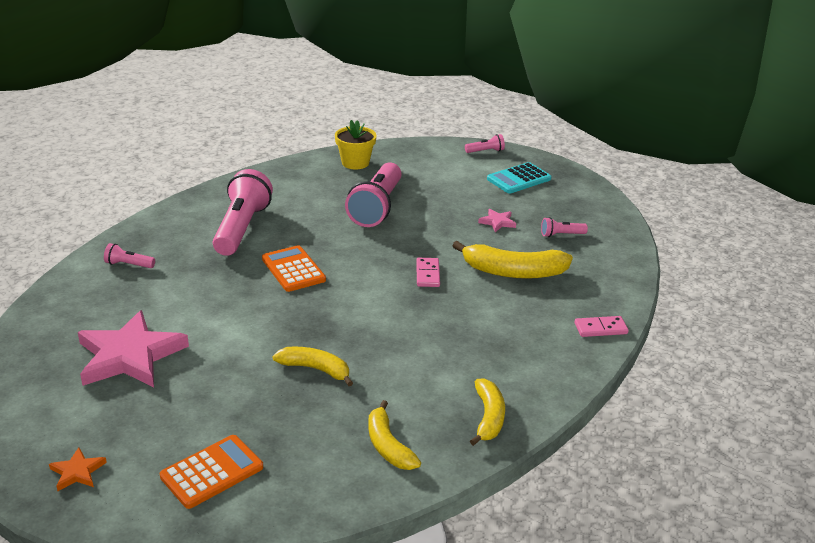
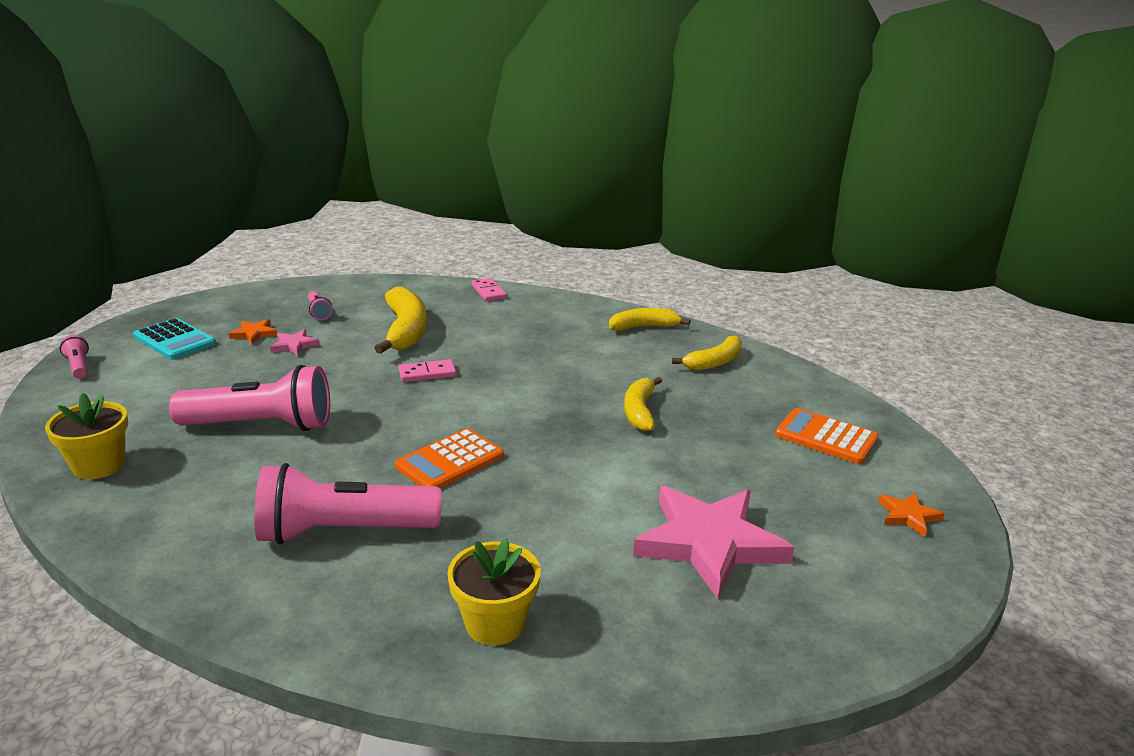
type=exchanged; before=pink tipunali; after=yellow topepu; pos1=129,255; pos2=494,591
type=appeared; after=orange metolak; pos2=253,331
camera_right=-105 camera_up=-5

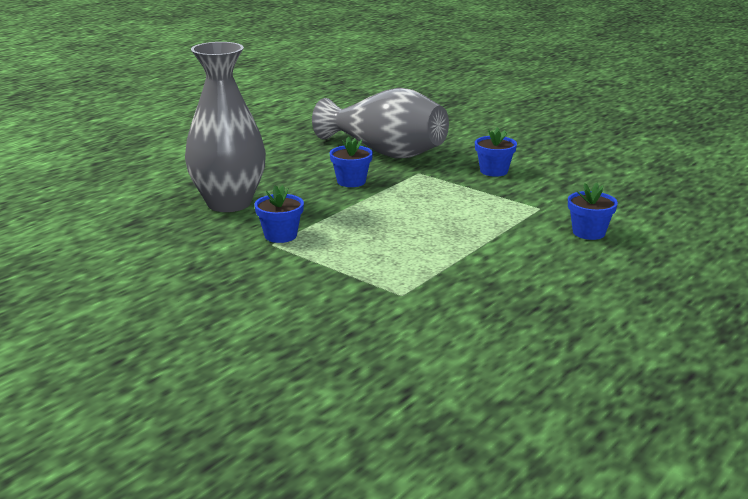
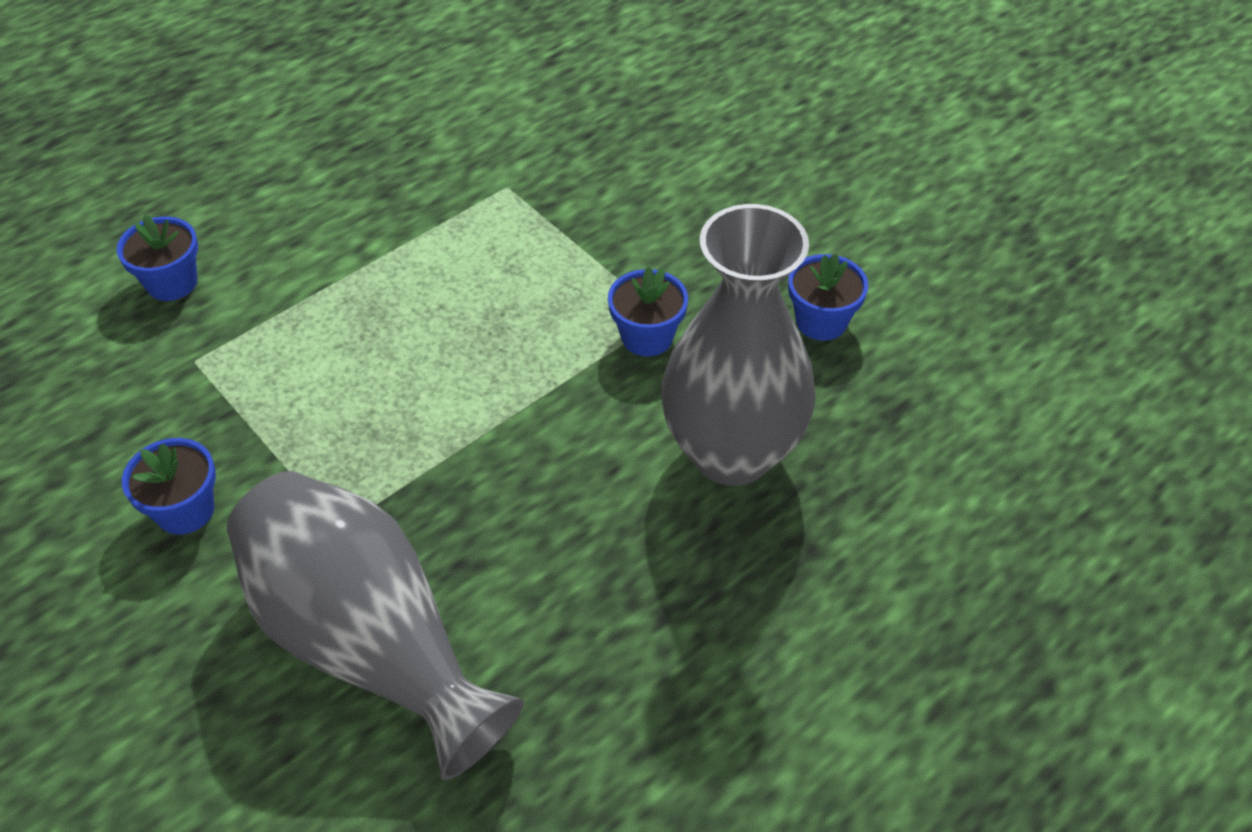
type=relocated; before=blue topepu; pos1=351,162; pos2=828,297
camera_right=-170 camera_up=25

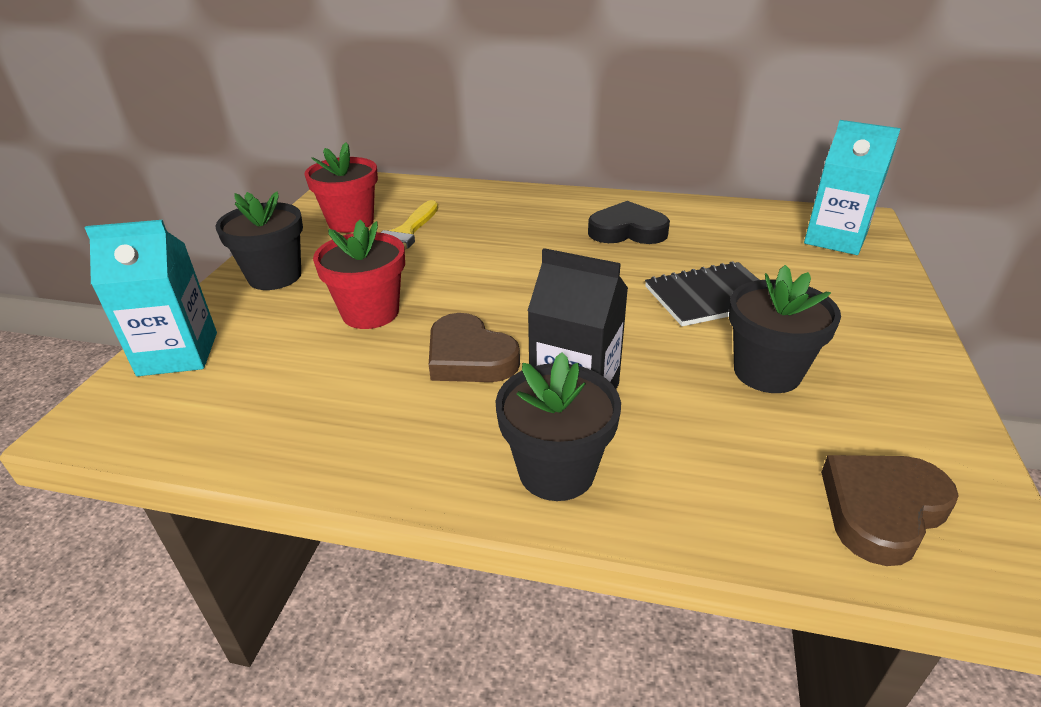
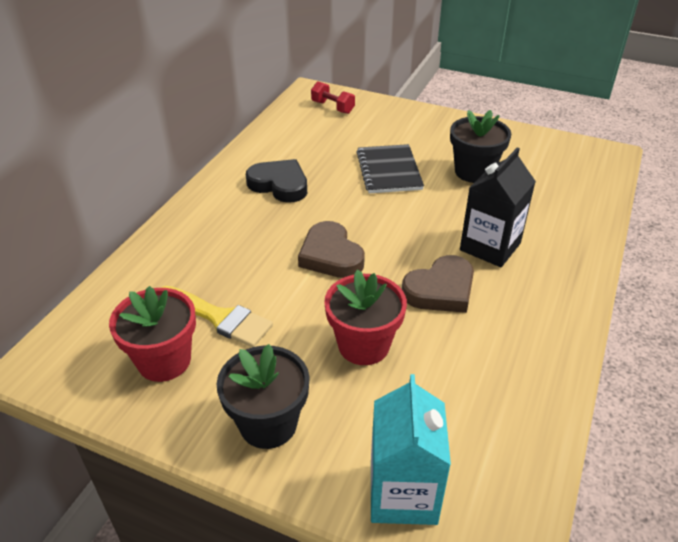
type=missing; before=black topepu; pos1=558,426
type=spun; before=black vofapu; pos1=629,222; pos2=276,181; turn=105
type=exchanged; before=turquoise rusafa; after=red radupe; pos1=852,187; pos2=333,97
type=relocated; before=brown vofapu; pos1=890,510; pos2=331,249
camera_right=-80 camera_up=5

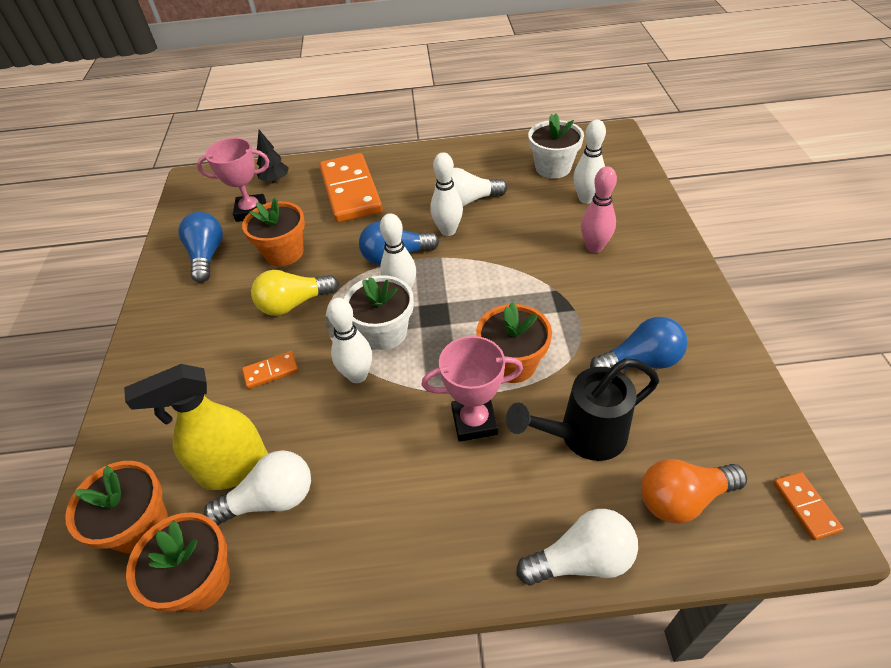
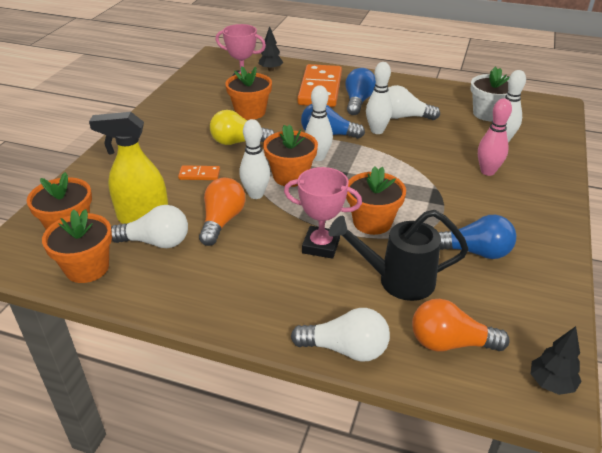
type=relocated; before=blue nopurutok; pos1=200,247; pos2=360,91
type=colour; before=white topepu; after=orange topepu; pos1=379,312; pos2=290,156
type=exchanged; before=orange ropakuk; after=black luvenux; pos1=808,506; pos2=556,360
type=appeared; after=orange nopurutok; pos2=222,212
camera_right=20 camera_up=-10

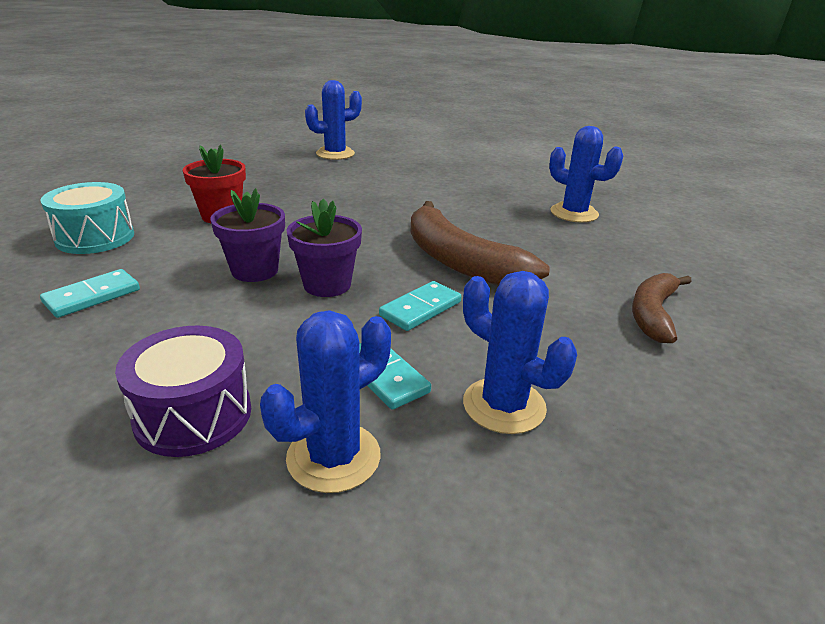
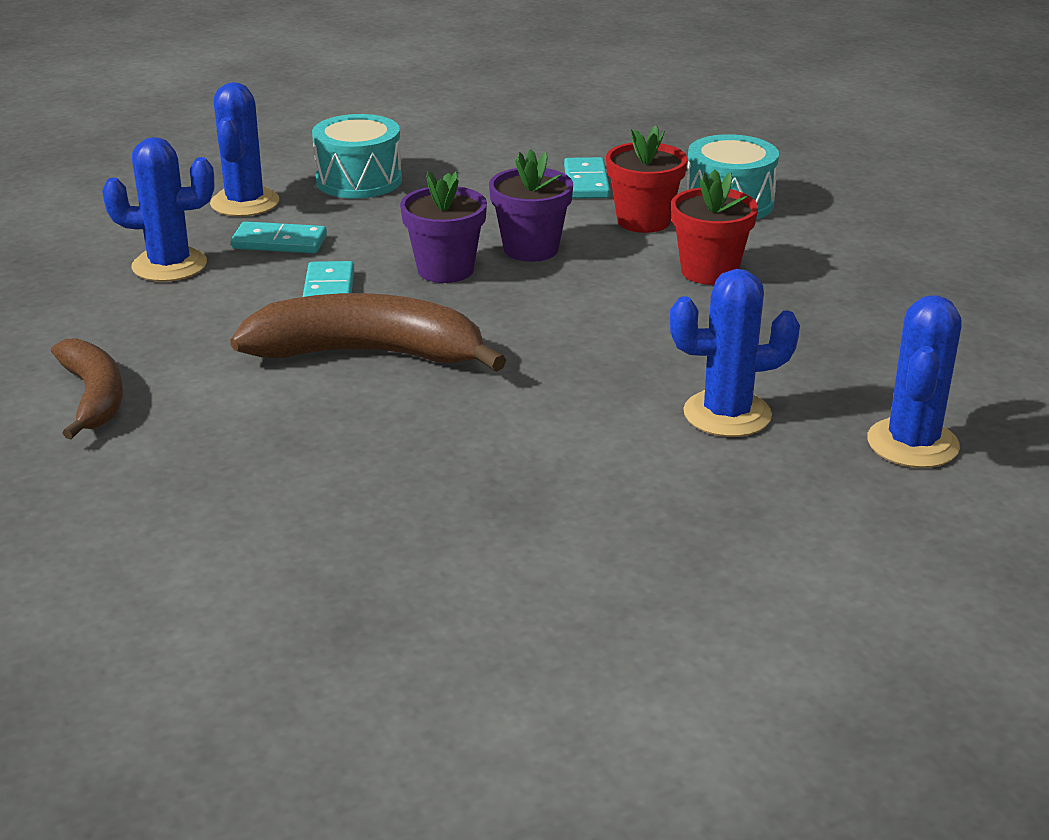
type=colour; before=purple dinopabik; after=turquoise dinopabik; pos1=183,391; pos2=357,156
type=relocated; before=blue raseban; pos1=586,174; pos2=735,353
type=appeared; after=red topepu; pos2=646,179
camera_right=135 camera_up=0

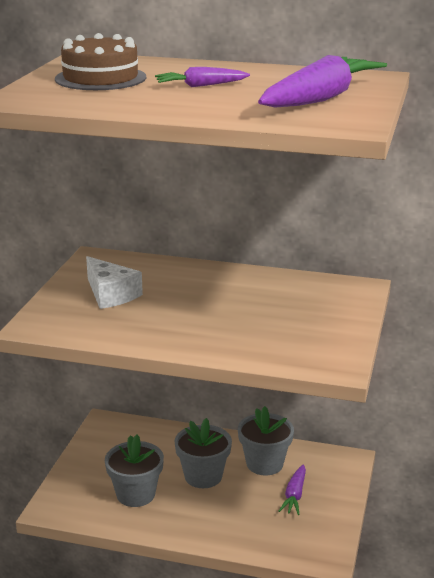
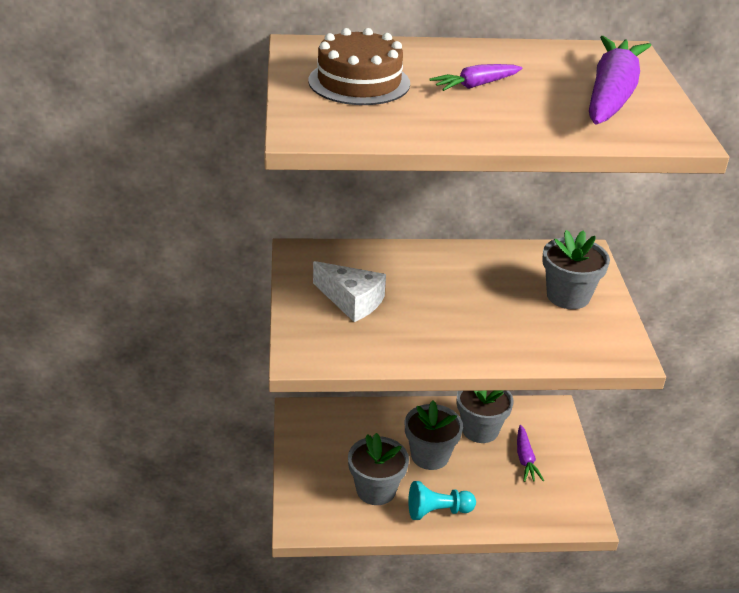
type=appeared; after=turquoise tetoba; pos2=442,500
type=appeared; after=grey topepu; pos2=576,269
camera_right=-20 camera_up=10

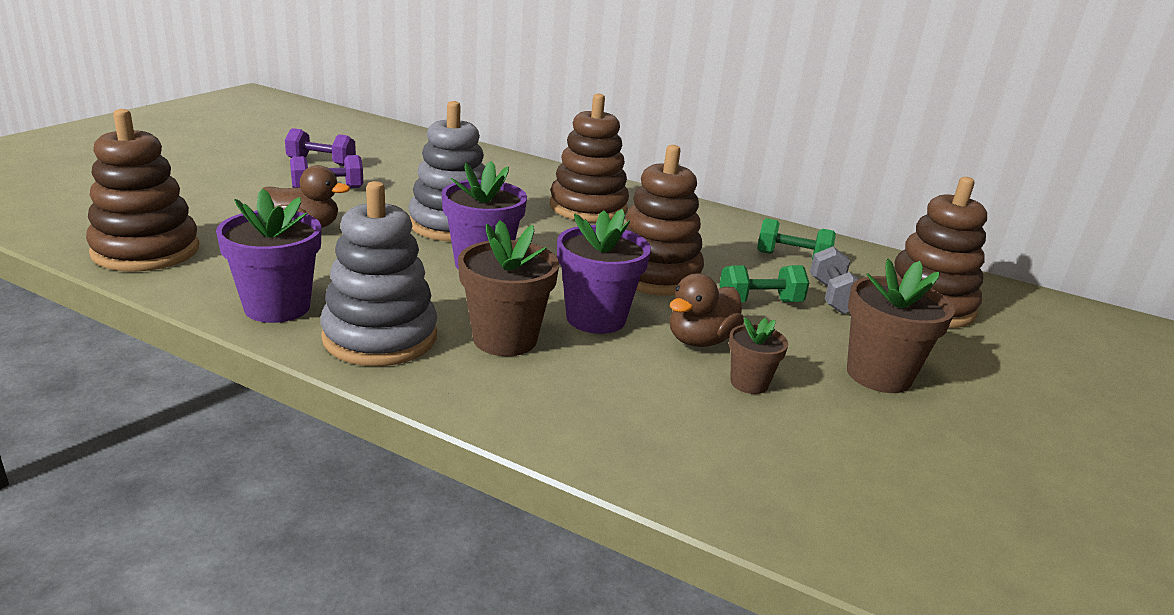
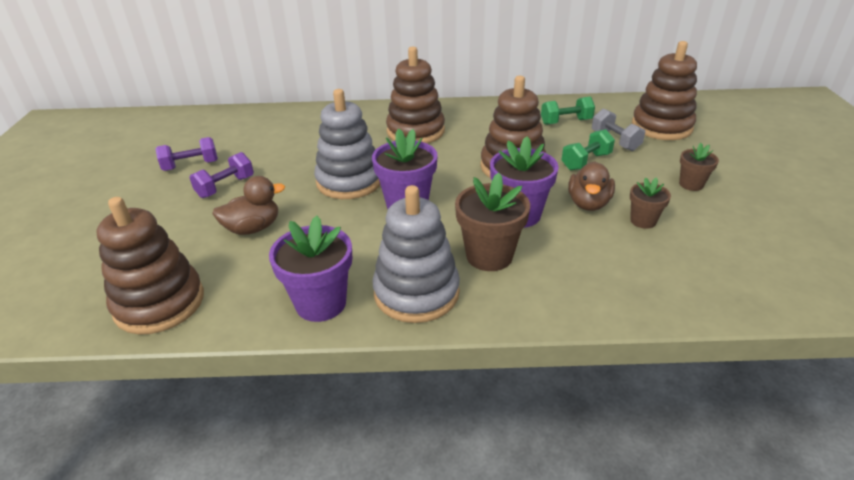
type=size; before=brown topepu; pos1=901,325; pos2=699,167; scale=0.57
camera_right=-25 camera_up=10

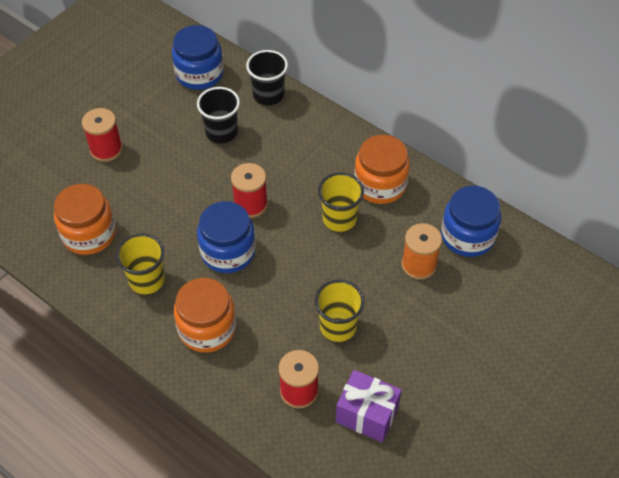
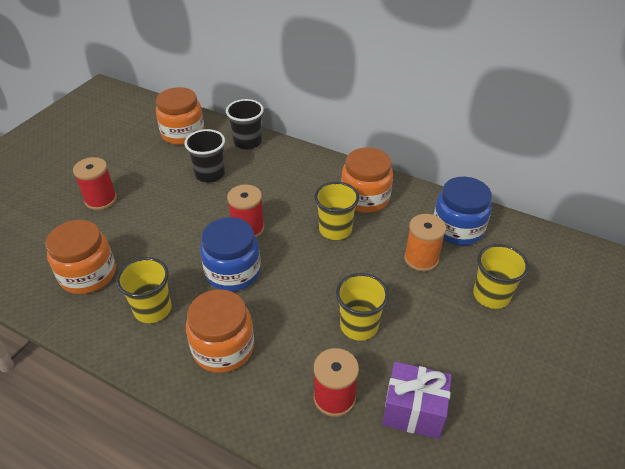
type=colour; before=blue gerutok; after=orange gerutok; pos1=198,57; pos2=180,116
type=appeared; after=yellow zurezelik; pos2=501,276
camera_right=-10 camera_up=-10

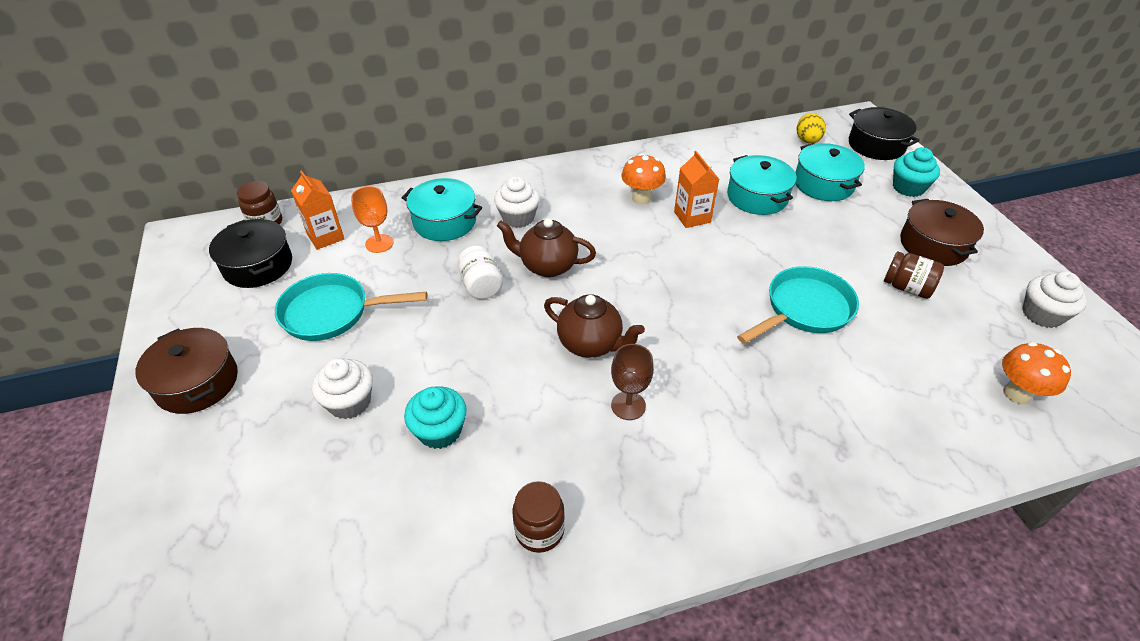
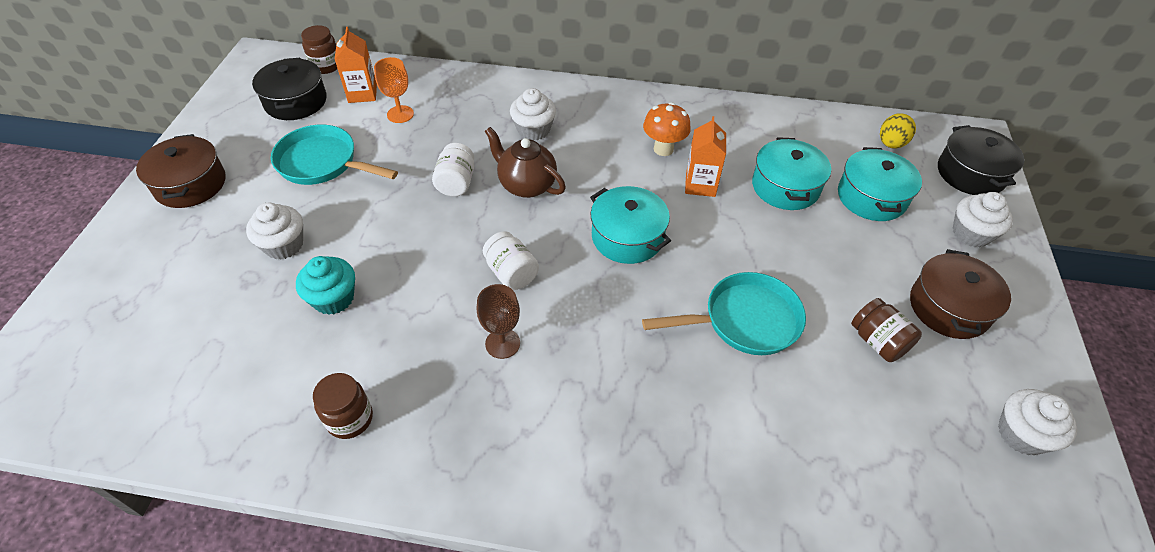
type=relocated; before=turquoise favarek; pos1=442,209; pos2=630,225
type=exchanged; before=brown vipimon; after=white gerutok; pos1=594,326; pos2=511,260
type=colour; before=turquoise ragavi; after=white ragavi; pos1=916,172; pos2=982,219
type=missing; before=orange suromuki; pos1=1036,373
camera_right=25 camera_up=5

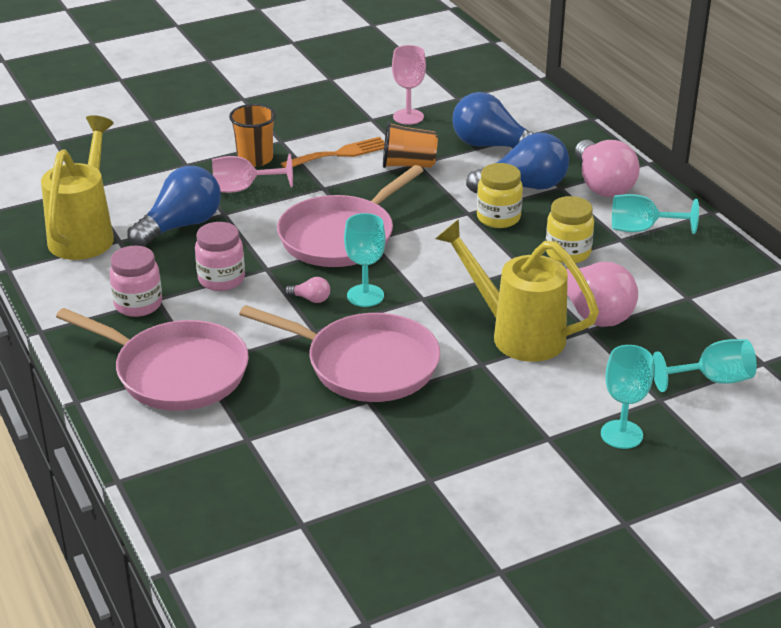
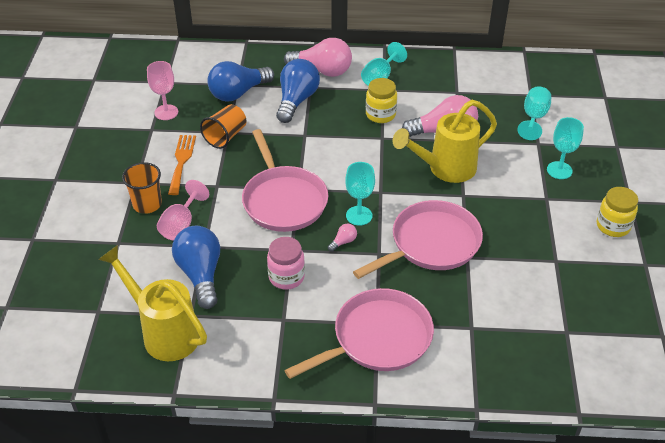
type=missing; before=pink gerutok; pos1=135,281
type=relocated; before=yellow gerutok; pos1=500,195; pos2=617,212
camera_right=-60 camera_up=10

